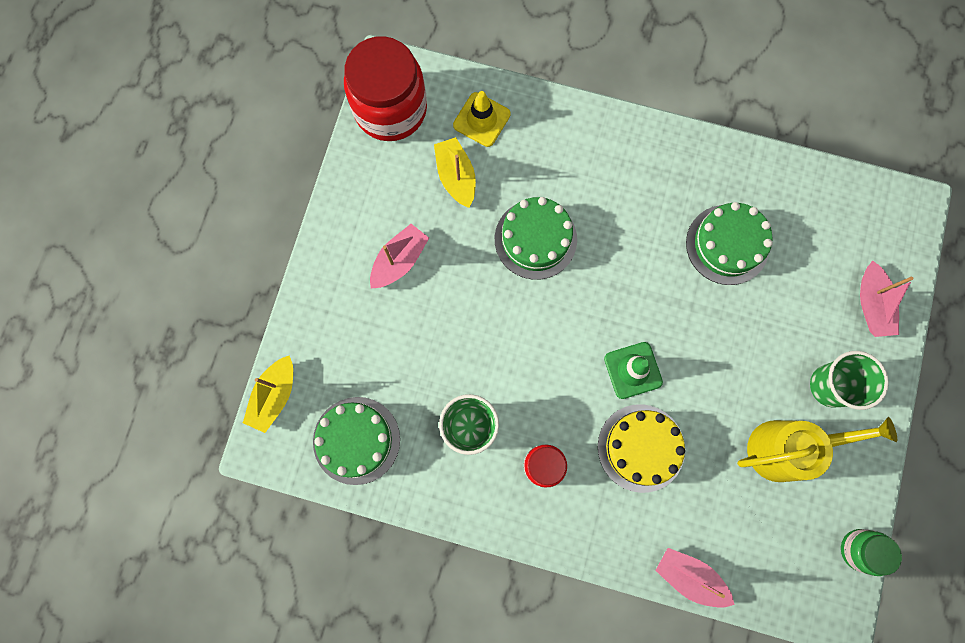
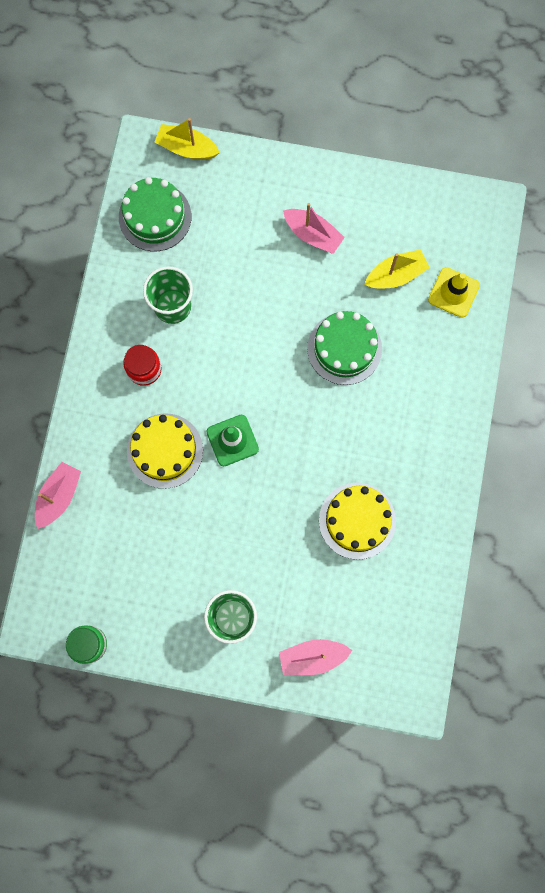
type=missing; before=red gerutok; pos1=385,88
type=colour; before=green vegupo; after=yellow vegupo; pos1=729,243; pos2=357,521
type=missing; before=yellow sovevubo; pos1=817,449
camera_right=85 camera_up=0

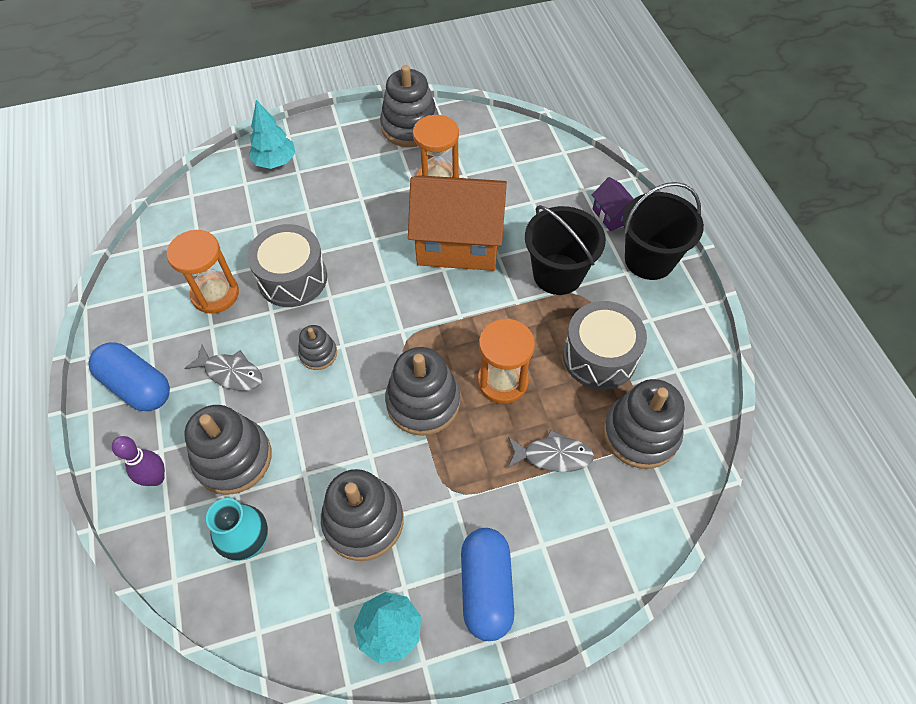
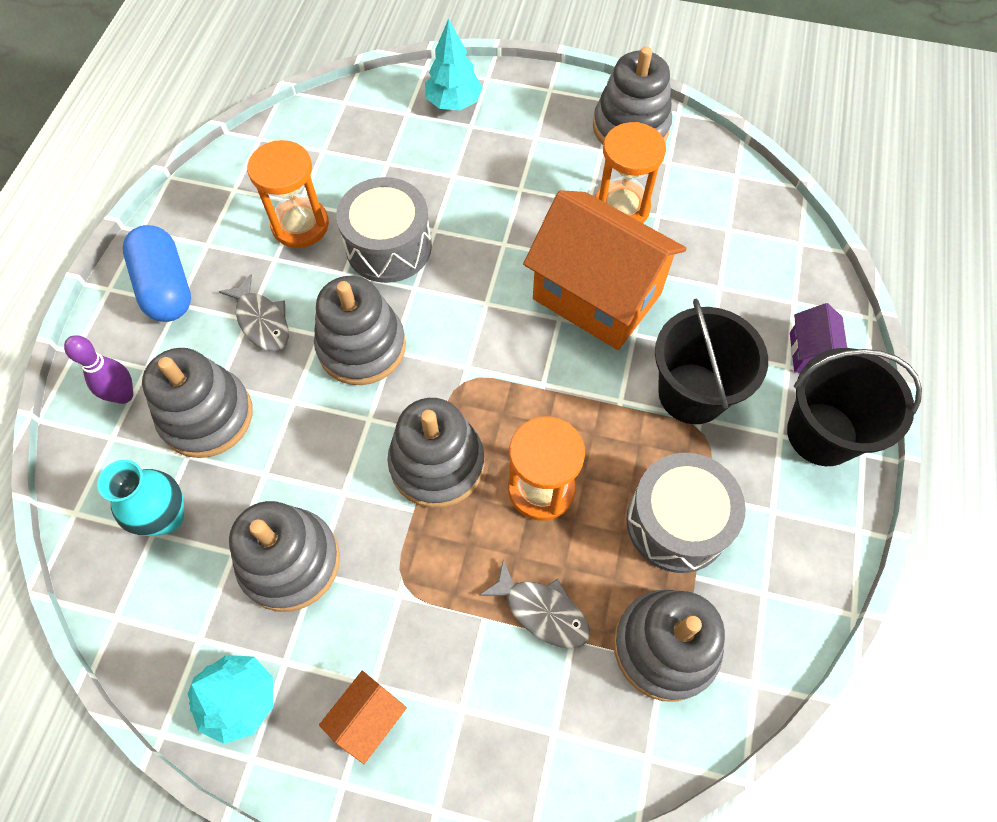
type=size; before=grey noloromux; pos1=317,347; pos2=360,330; scale=1.88
type=exchanged; before=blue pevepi; after=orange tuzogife; pos1=487,584; pos2=363,717
camera_right=30 camera_up=5

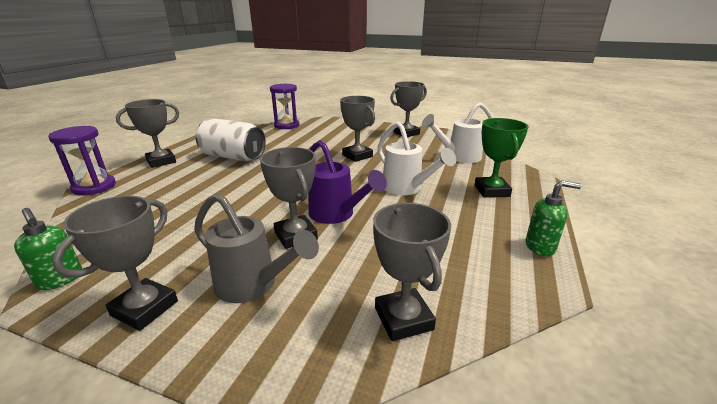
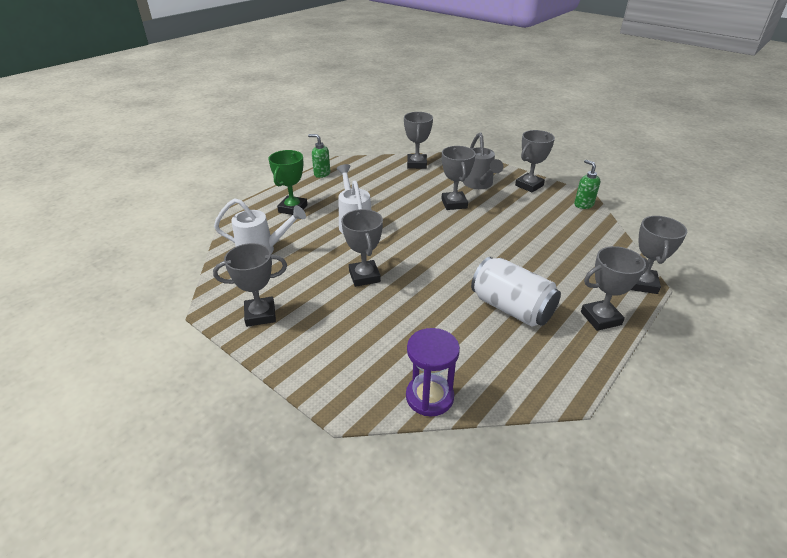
type=exchanged; before=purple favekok; after=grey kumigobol; pos1=82,161; pos2=659,255
type=spun; before=grey sovevubo; pos1=256,248; pos2=483,160; turn=-150
type=missing; before=purple sovevubo; pos1=347,182
camera_right=-160 camera_up=10

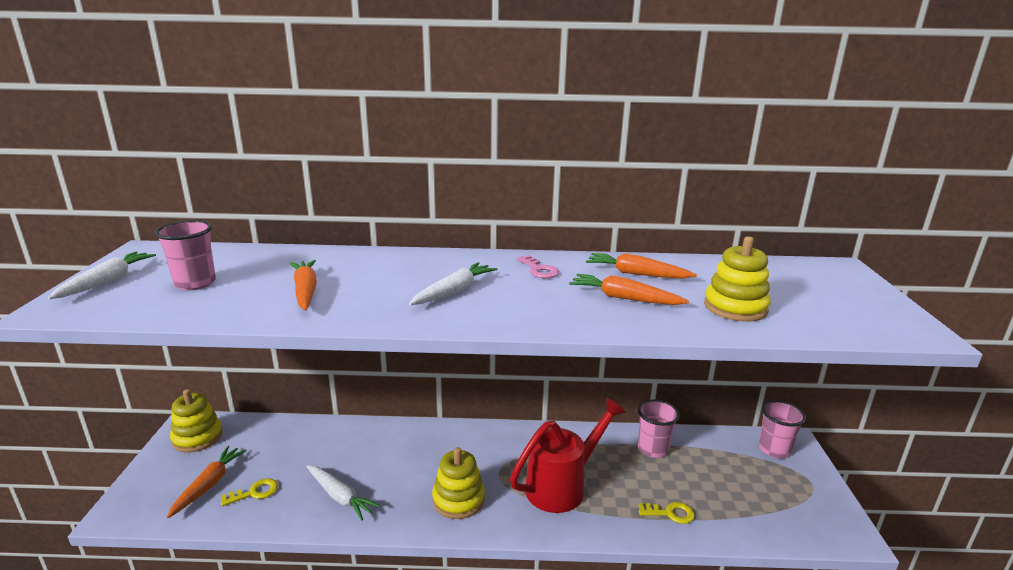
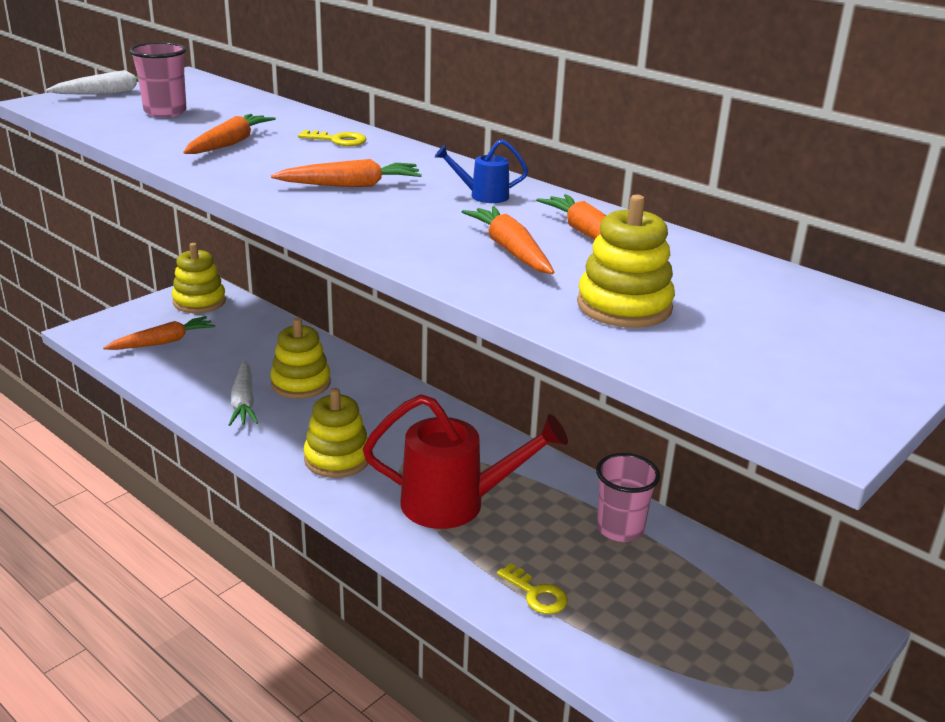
type=relocated; before=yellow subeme; pos1=249,492; pos2=332,138
type=colour; before=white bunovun; after=orange bunovun; pos1=453,283; pos2=346,173
type=exchanged; before=pink subeme; after=blue sovevubo; pos1=538,266; pos2=481,171
type=missing; before=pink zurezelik; pos1=782,429
type=appeared; after=yellow noloromux; pos2=300,358
camera_right=40 camera_up=5

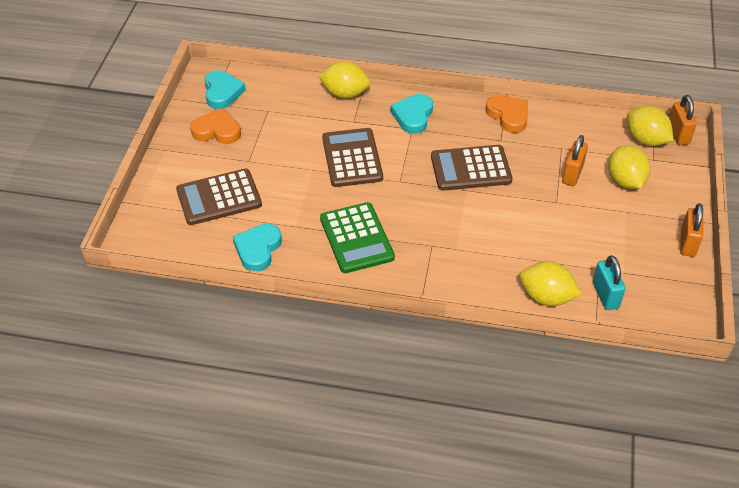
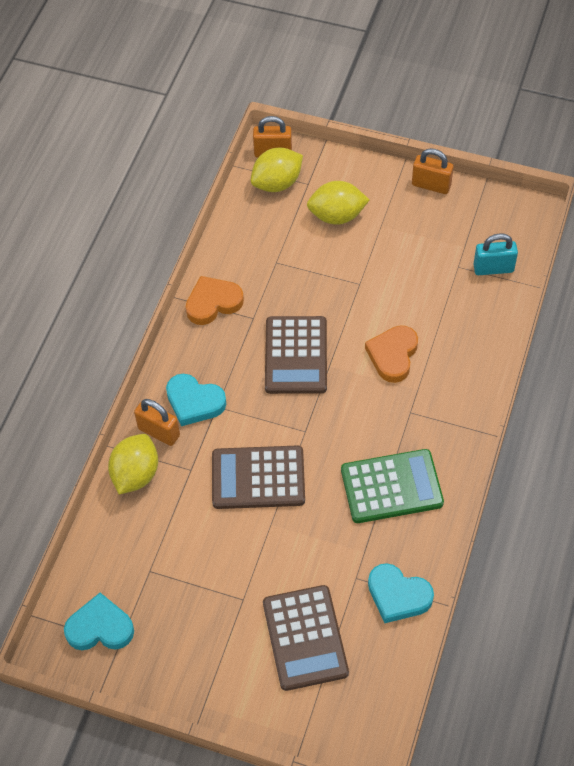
type=relocated; before=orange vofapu; pos1=215,126; pos2=391,354
type=missing; before=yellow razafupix; pos1=550,283
type=relocated; before=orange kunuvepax; pos1=575,160; pos2=157,422
camera_right=-80 camera_up=10

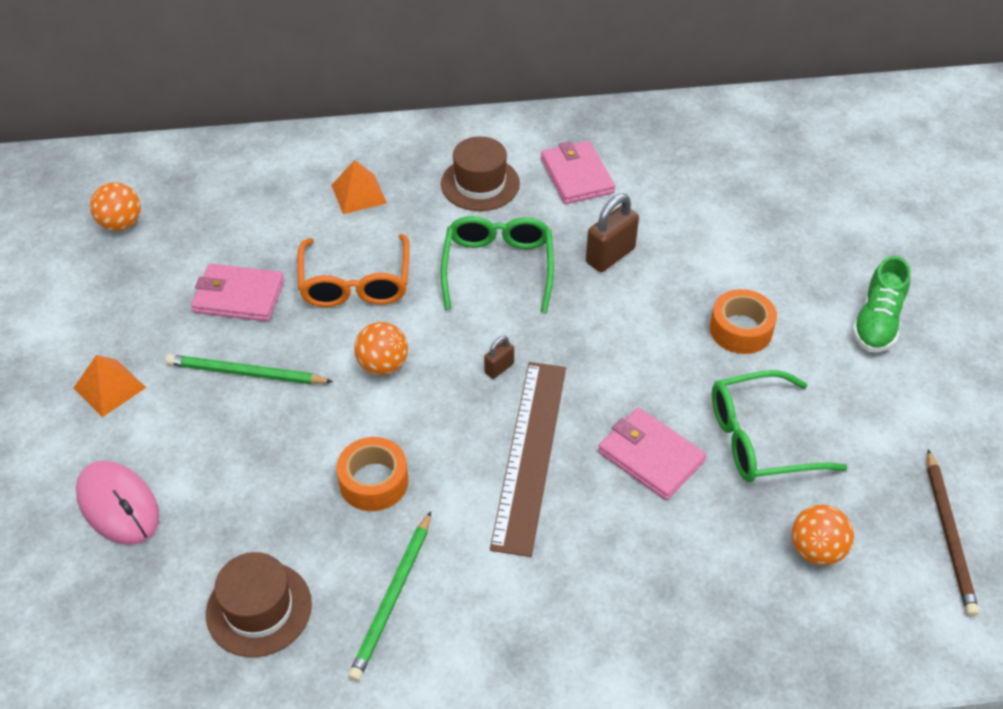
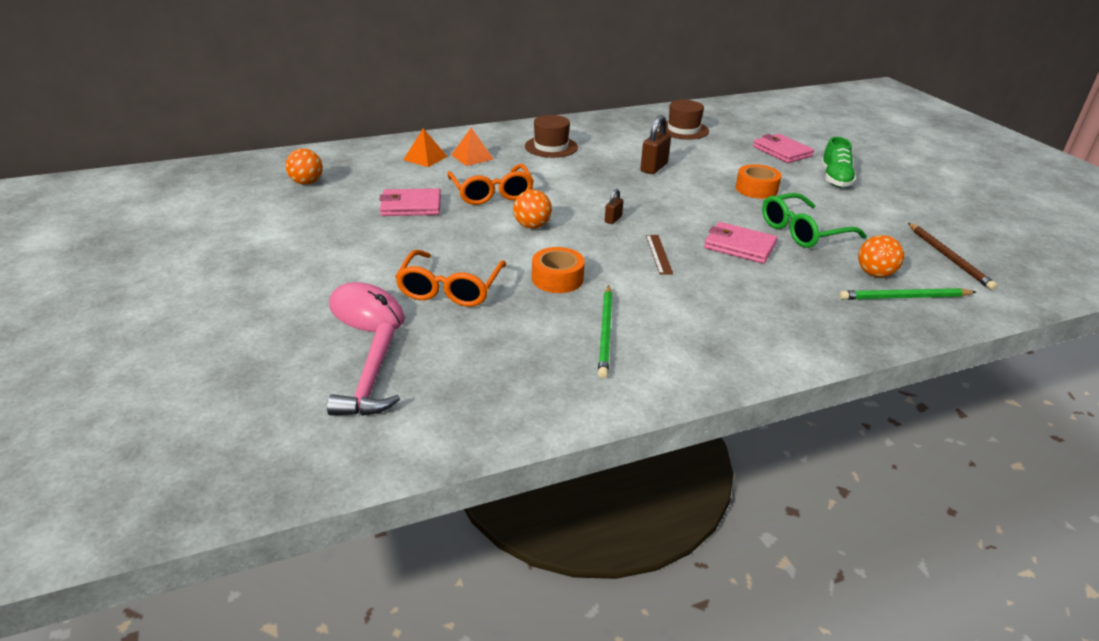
type=relocated; before=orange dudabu; pos1=109,386; pos2=425,147
type=relocated; before=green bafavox; pos1=249,369; pos2=907,294
type=relocated; before=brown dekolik; pos1=259,604; pos2=684,120
type=missing; before=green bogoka; pos1=497,264
type=size; before=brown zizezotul; pos1=528,459; pos2=659,255; scale=0.46
type=relocated; before=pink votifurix; pos1=578,172; pos2=783,148
type=appeared; after=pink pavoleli; pos2=363,369
type=appeared; after=orange bogoka; pos2=450,278
camera_right=-15 camera_up=-15

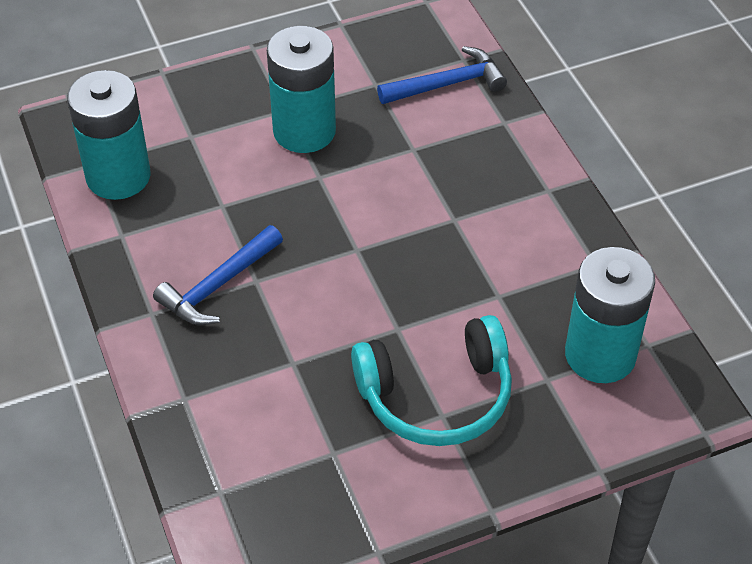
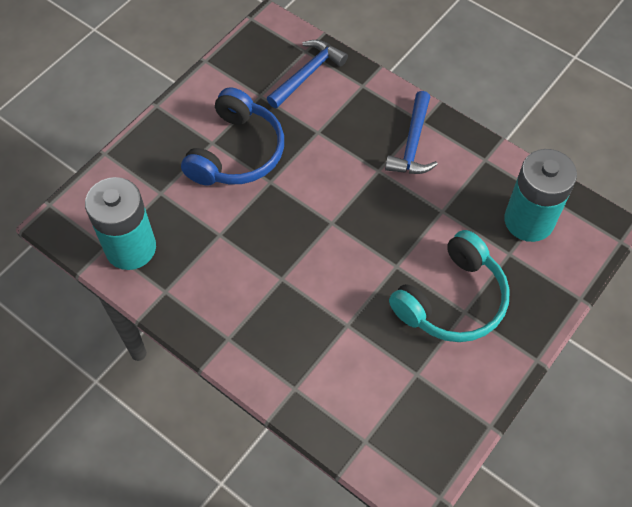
type=relocated; before=blue pavoleli; pos1=218,275; pos2=411,132
type=exchanged; before=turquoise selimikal; after=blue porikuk; pos1=301,89; pos2=232,137
camera_right=-30 camera_up=10

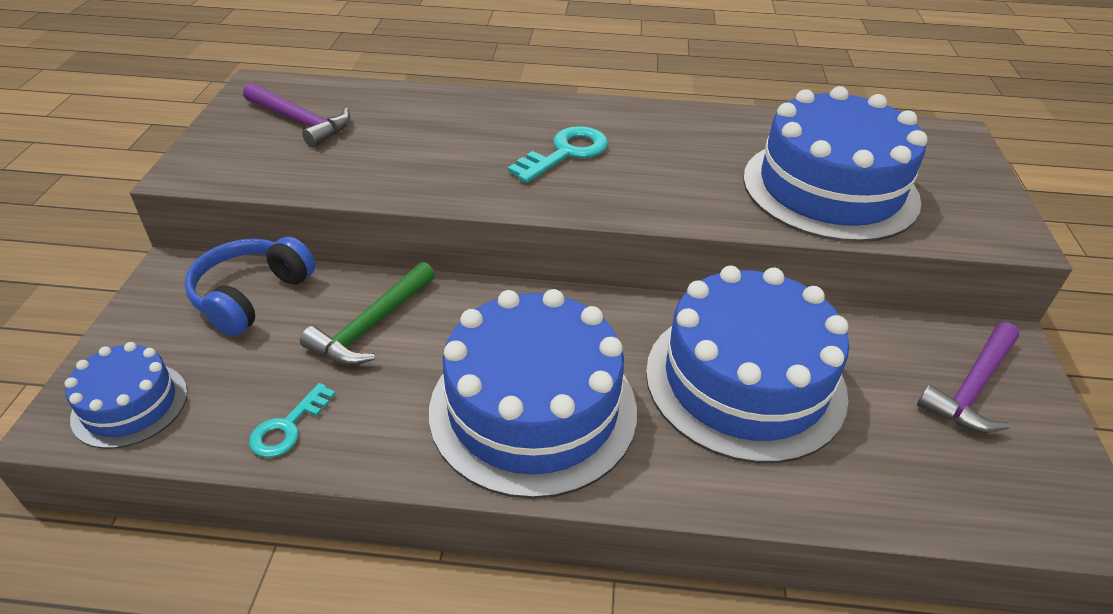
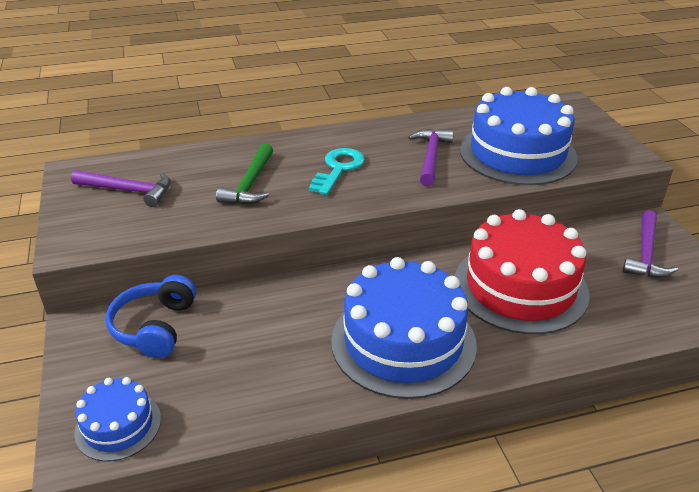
type=missing; before=turquoise subeme; pos1=292,420
type=relocated; before=green pavoleli; pos1=367,313; pos2=244,174
type=colour; before=blue vegupo; after=red vegupo; pos1=747,364; pos2=522,271
type=appeared; after=purple pavoleli; pos2=431,157
camera_right=-20 camera_up=-5

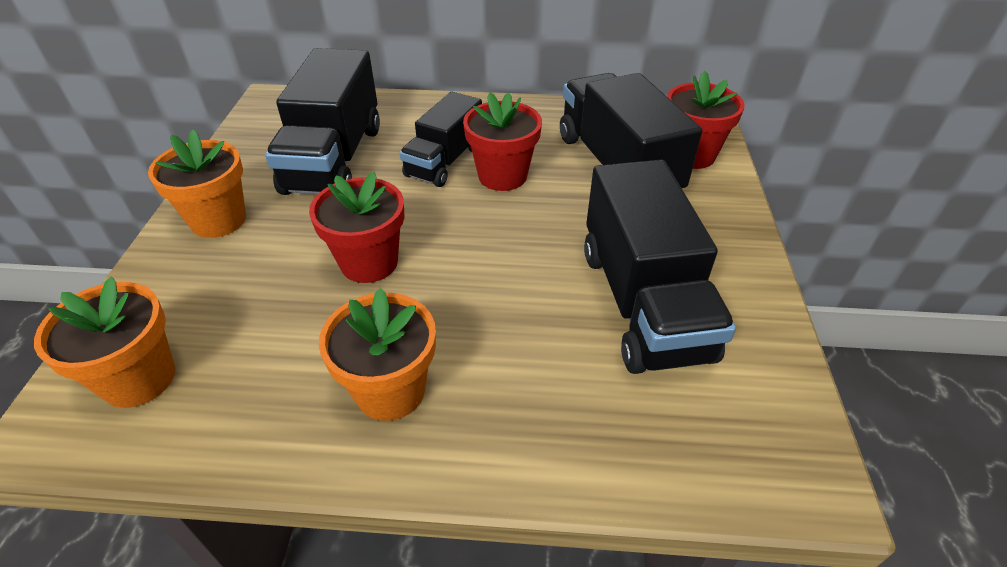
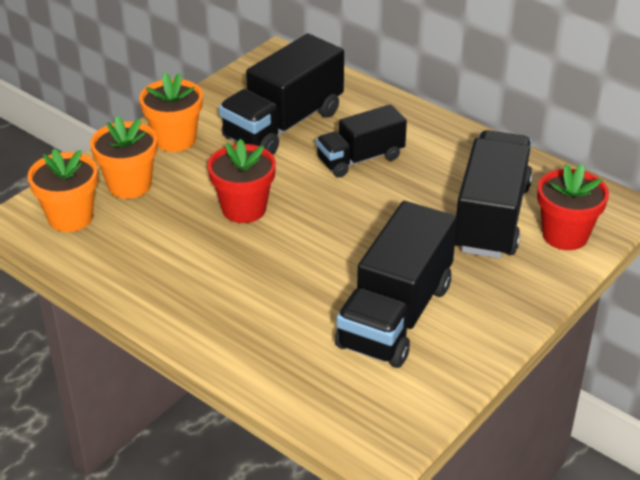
type=relocated; before=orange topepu; pos1=377,354; pos2=124,157
type=missing; before=red topepu; pos1=502,141
camera_right=35 camera_up=-5

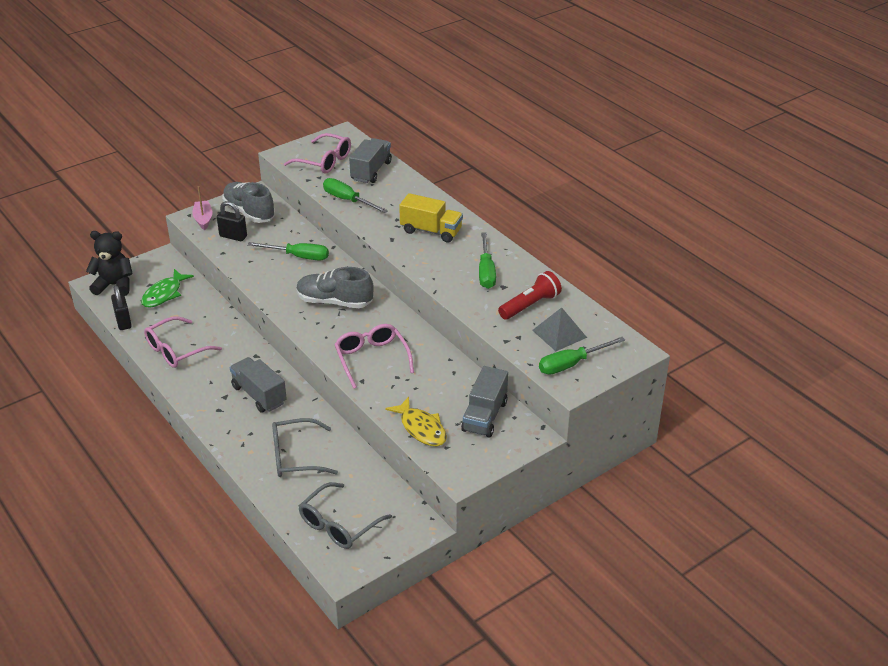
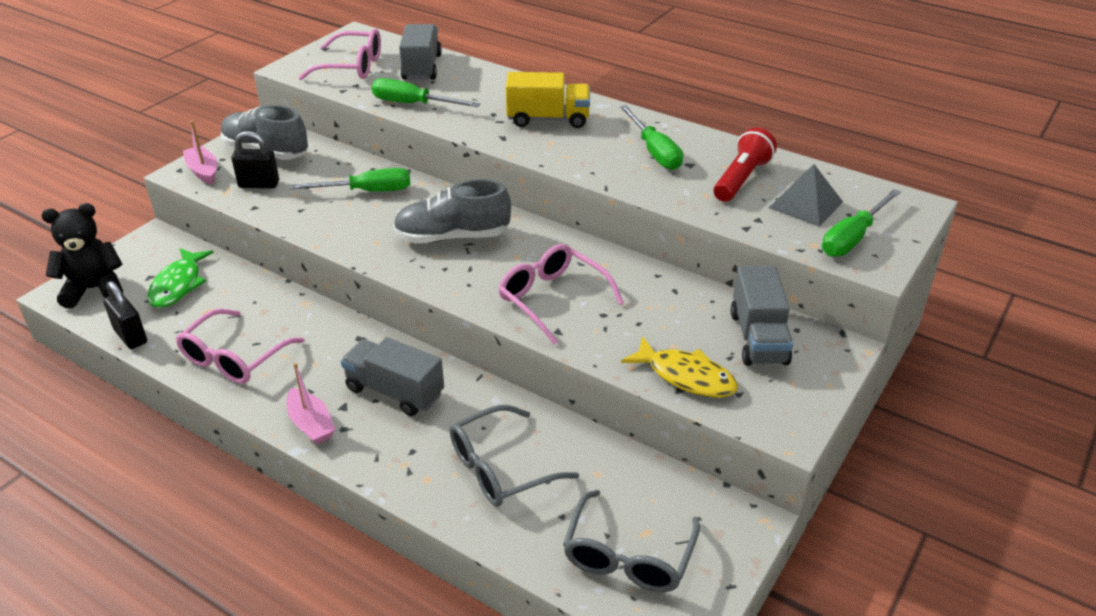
type=appeared; after=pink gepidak; pos2=311,404
camera_right=-20 camera_up=0

